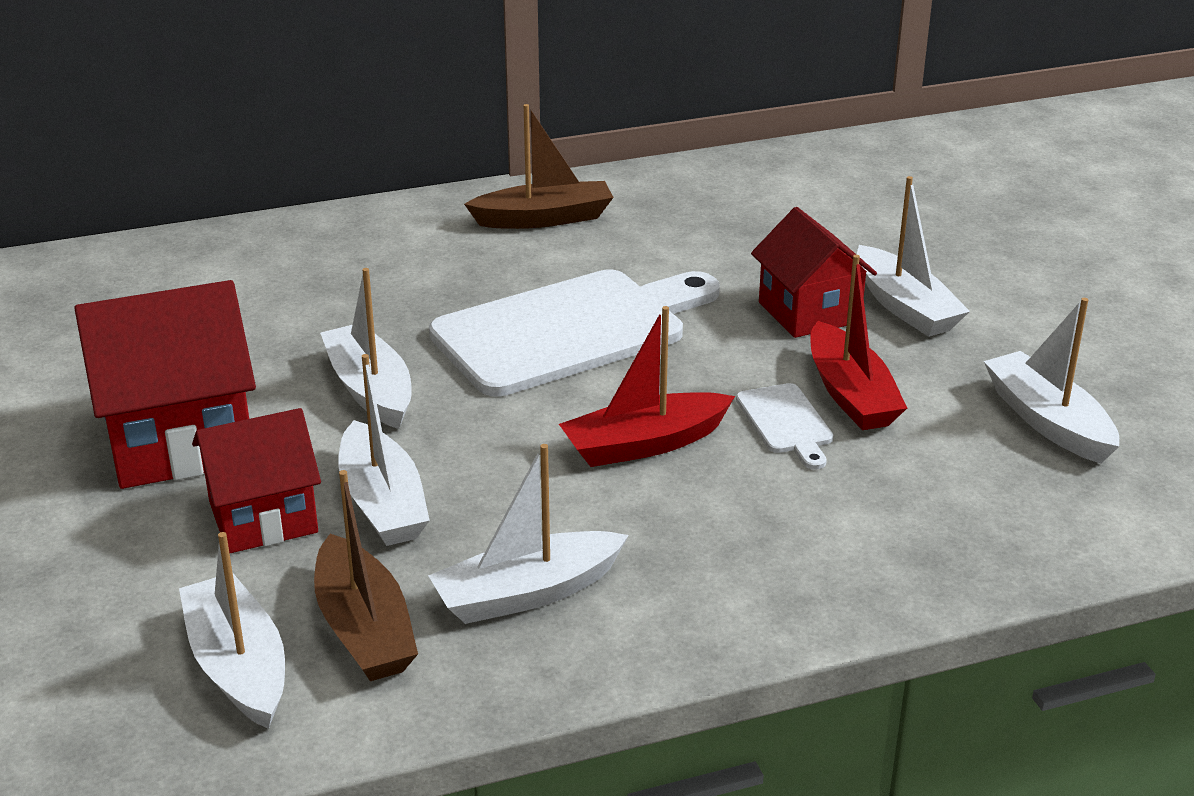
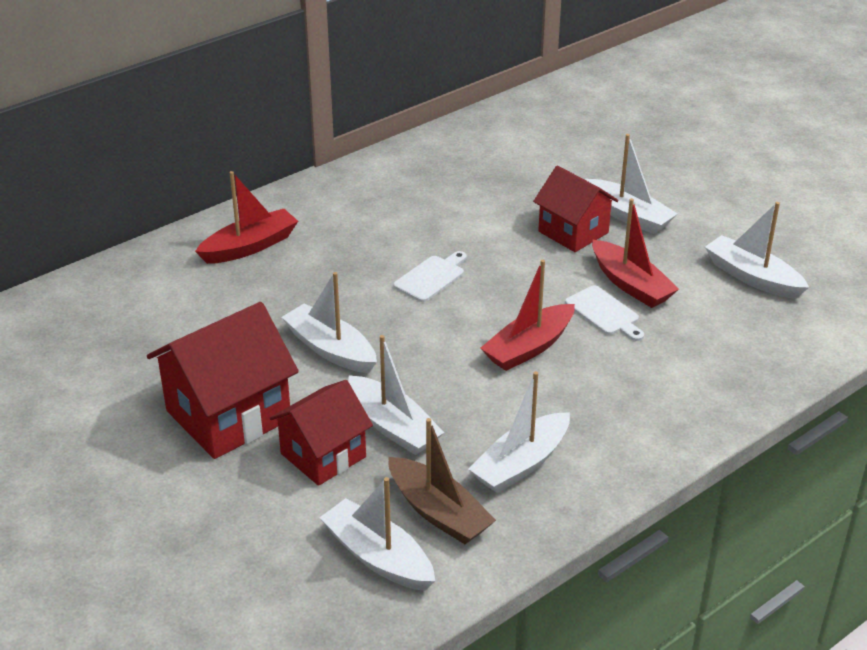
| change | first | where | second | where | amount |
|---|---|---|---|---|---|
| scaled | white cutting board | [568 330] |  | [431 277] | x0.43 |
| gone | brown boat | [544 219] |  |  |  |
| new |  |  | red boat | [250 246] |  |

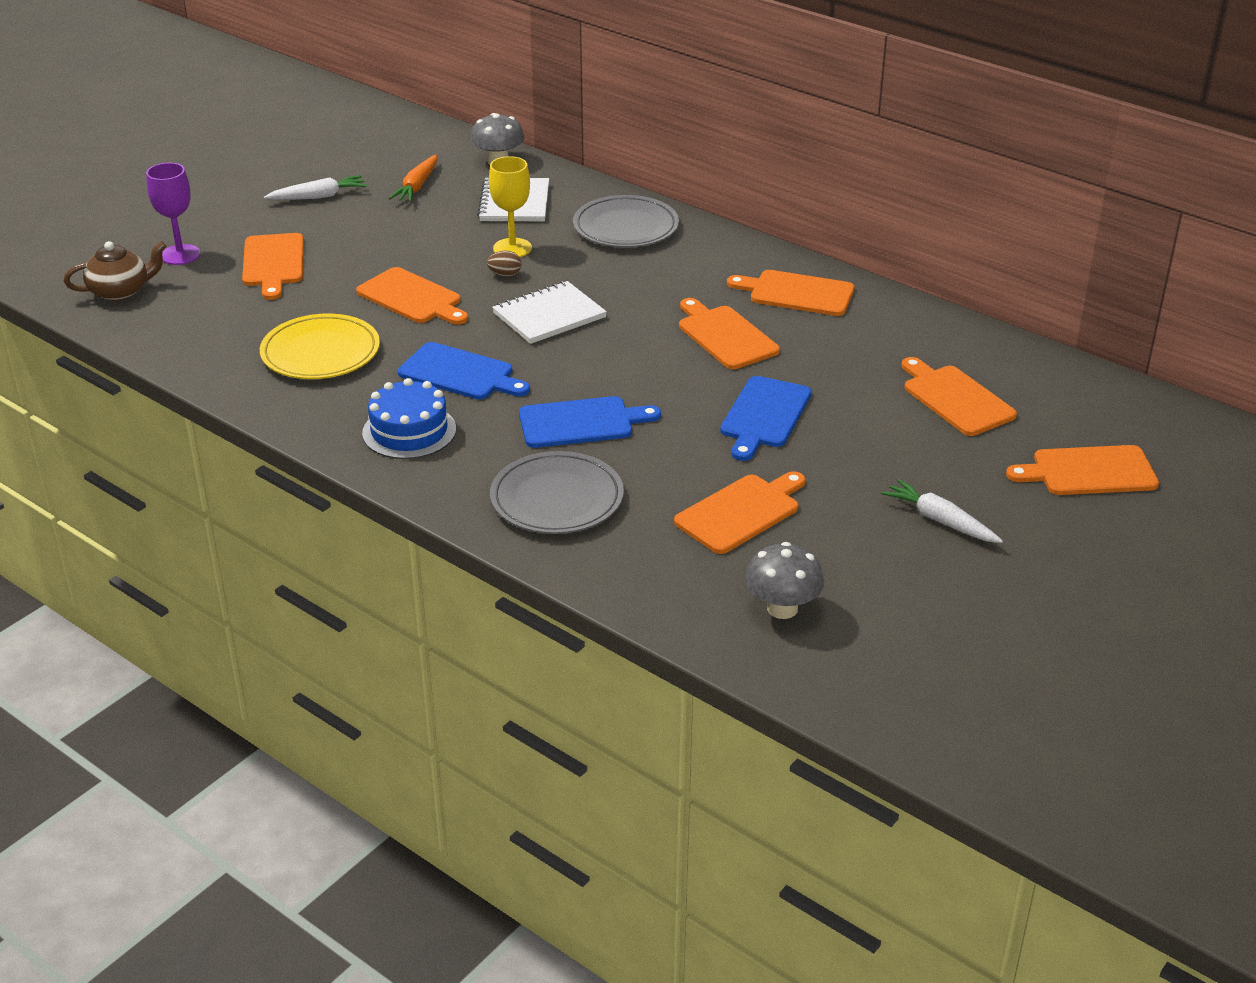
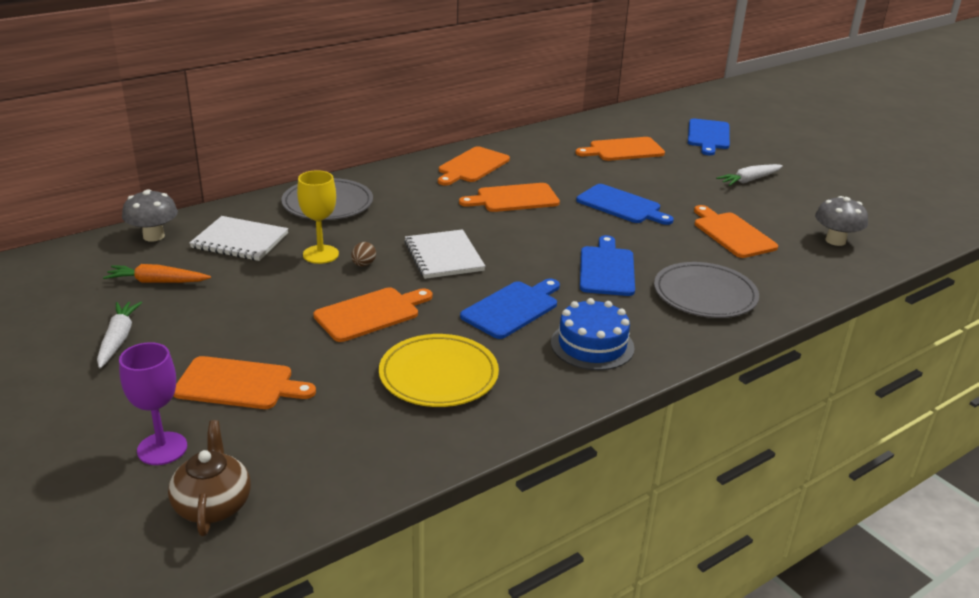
| change | first | where | second | where | amount |
|---|---|---|---|---|---|
| rotated | orange carrot | [417 186] |  | [157 282] | 150 degrees clockwise |
| repainted | orange cutting board | [1088 471] | blue cutting board | [708 136] |  |

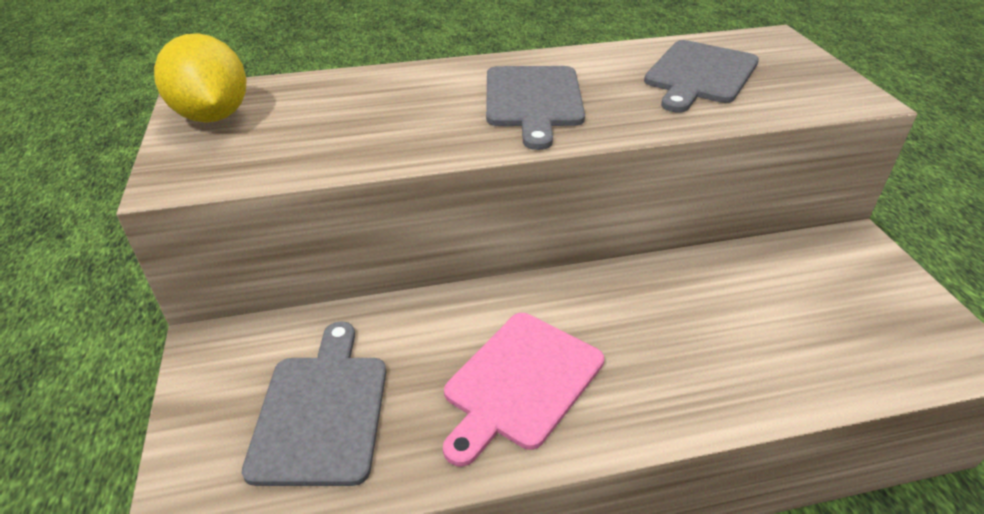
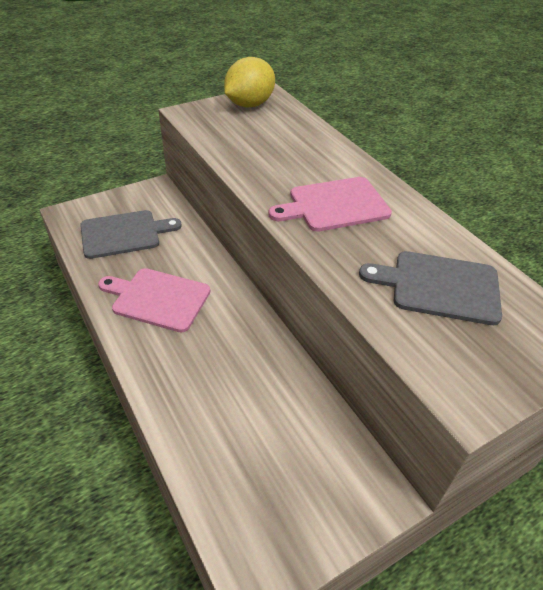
| change | first | where | second | where | amount |
|---|---|---|---|---|---|
| repainted | grey cutting board | [533 100] | pink cutting board | [334 205] |  |

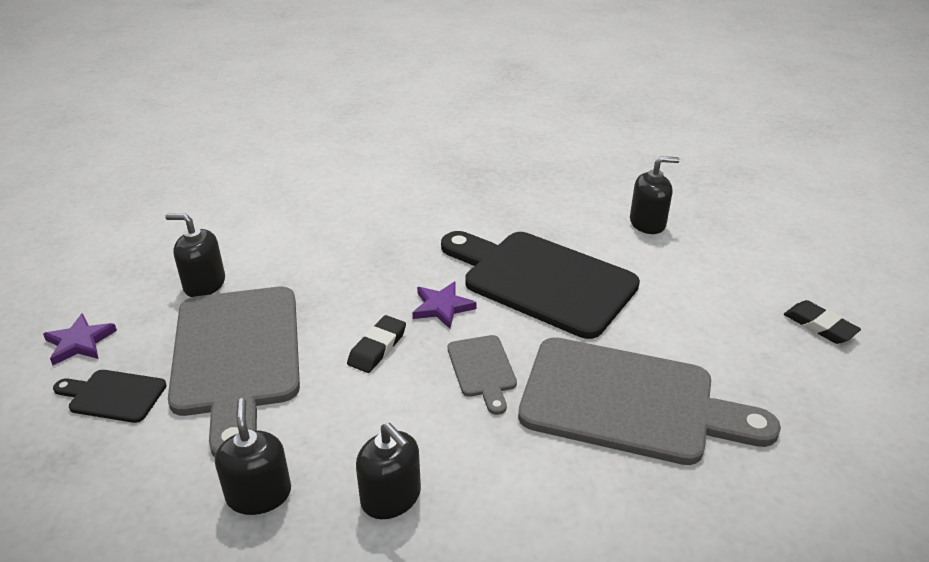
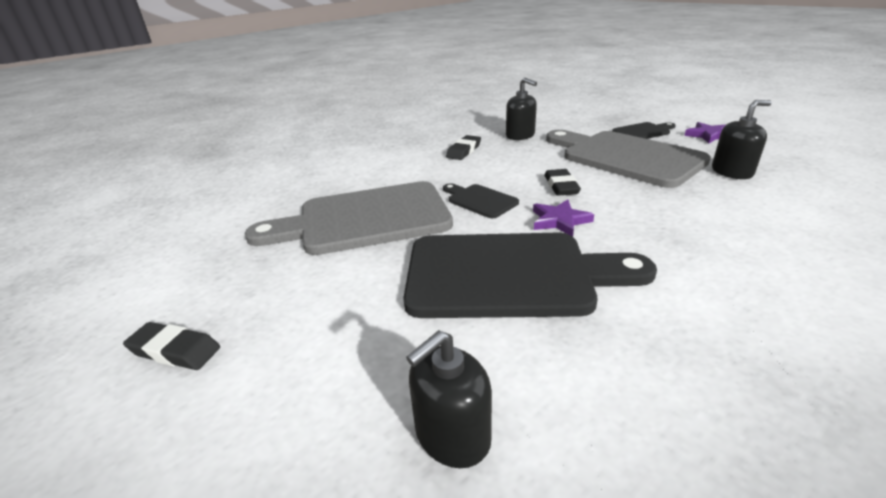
| change | first | where | second | where | amount |
|---|---|---|---|---|---|
| swapped | black soap dispenser | [391 497] | black eraser | [464 151] |  |
| repainted | grey cutting board | [482 369] | black cutting board | [480 200] |  |

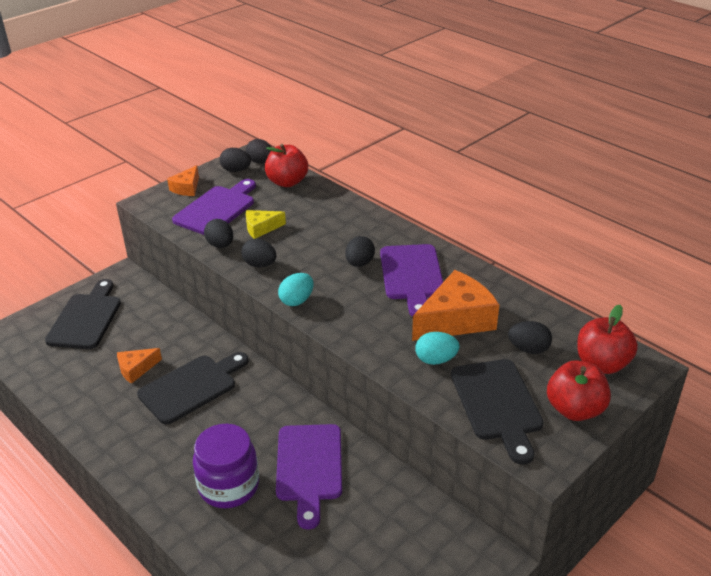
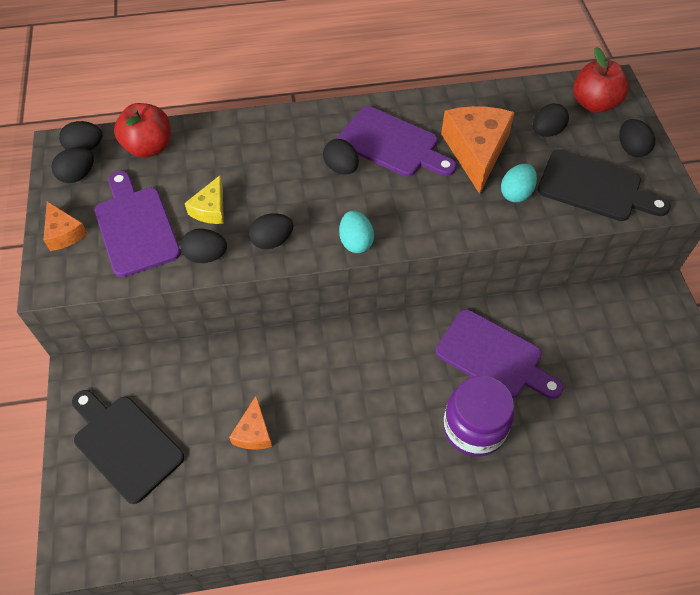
| change | first | where | second | where | amount |
|---|---|---|---|---|---|
| gone | black cutting board | [191 387] |  |  |  |
| swapped | red apple | [574 409] | black egg | [631 149] |  |

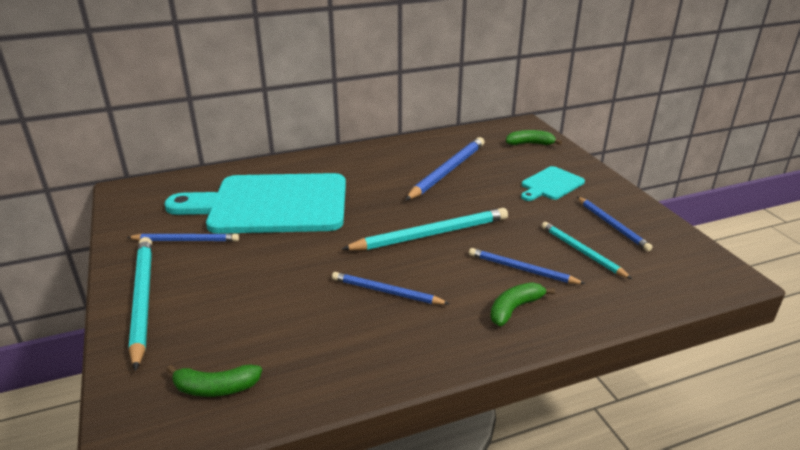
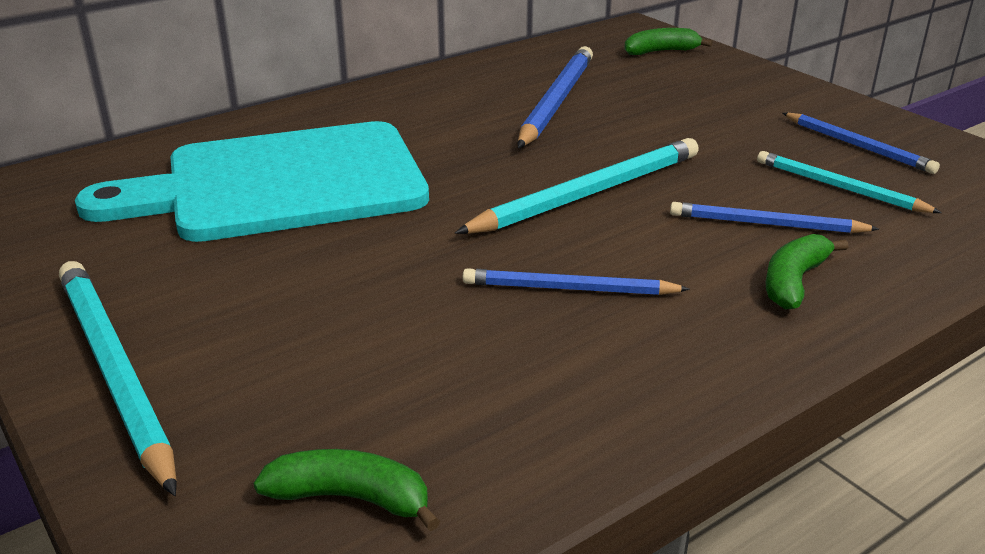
| change | first | where | second | where | amount |
|---|---|---|---|---|---|
| gone | blue pencil | [186 240] |  |  |  |
| rotated | green banana | [216 388] |  | [351 498] | 150 degrees counterclockwise |
| gone | turquoise cutting board | [550 184] |  |  |  |

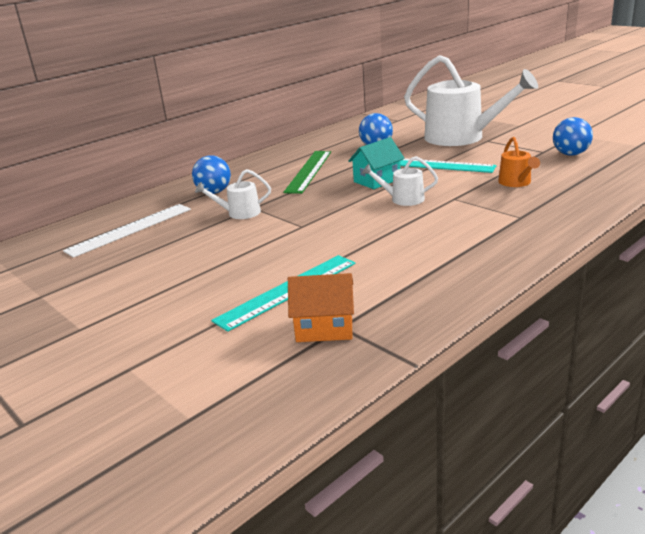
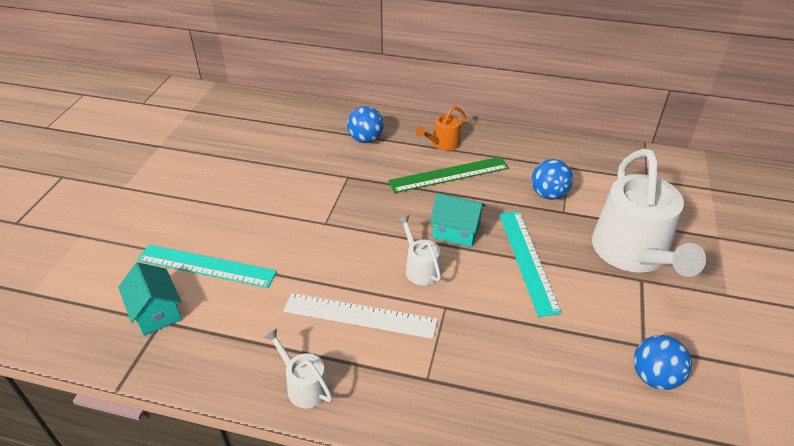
| change | first | where | second | where | amount |
|---|---|---|---|---|---|
| shifted | white ruler | [130 229] |  | [360 316] |  |
| shifted | white watering can | [240 213] |  | [304 385] |  |
| repainted | orange house | [324 328] | turquoise house | [156 312] |  |
| shifted | orange watering can | [516 182] |  | [443 143] |  |

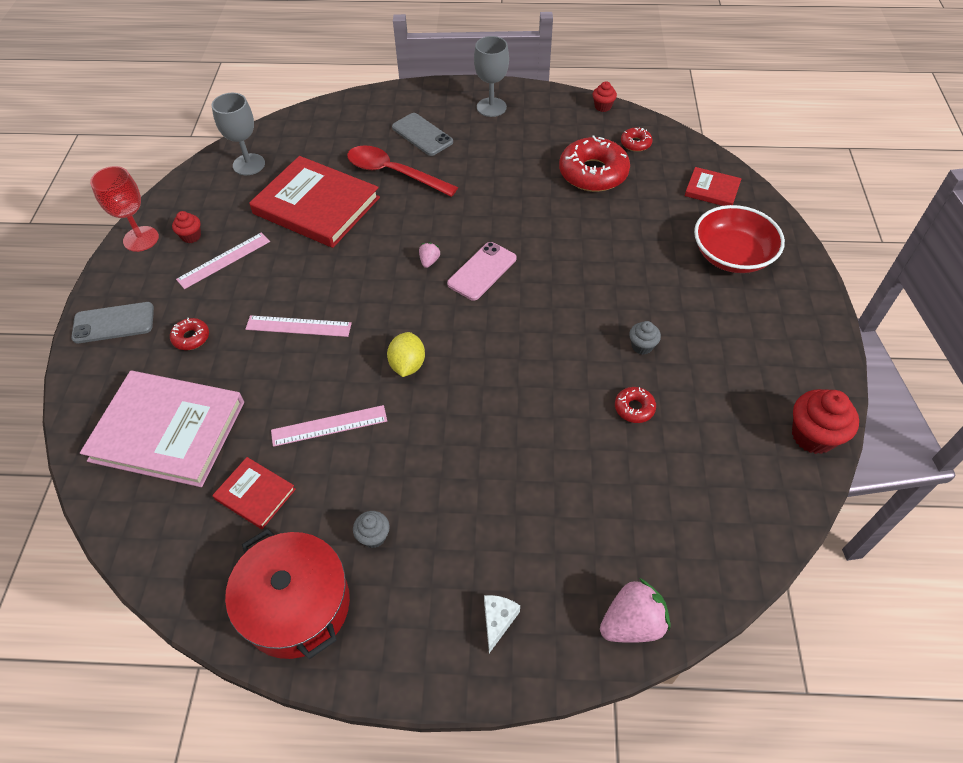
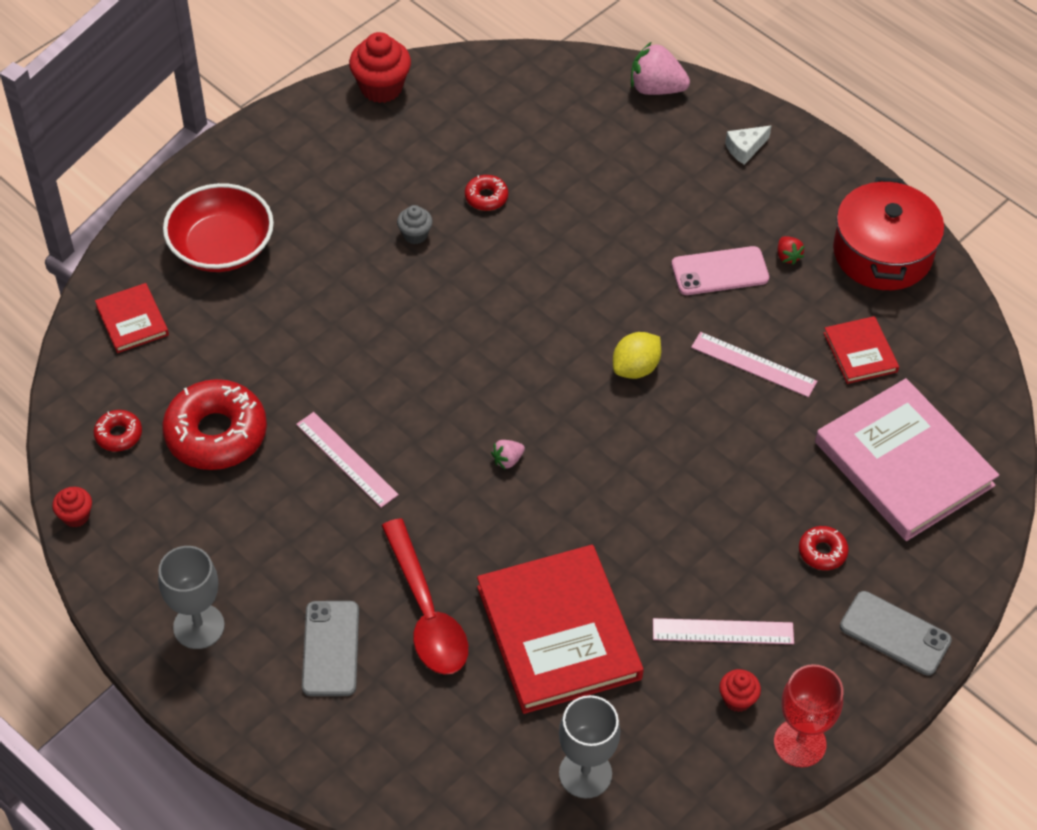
| change | first | where | second | where | amount |
|---|---|---|---|---|---|
| shifted | pink ruler | [298 326] |  | [347 459] |  |
| swapped | grey cupcake | [373 536] | red strawberry | [788 256] |  |
| shifted | pink phone | [482 271] |  | [720 271] |  |

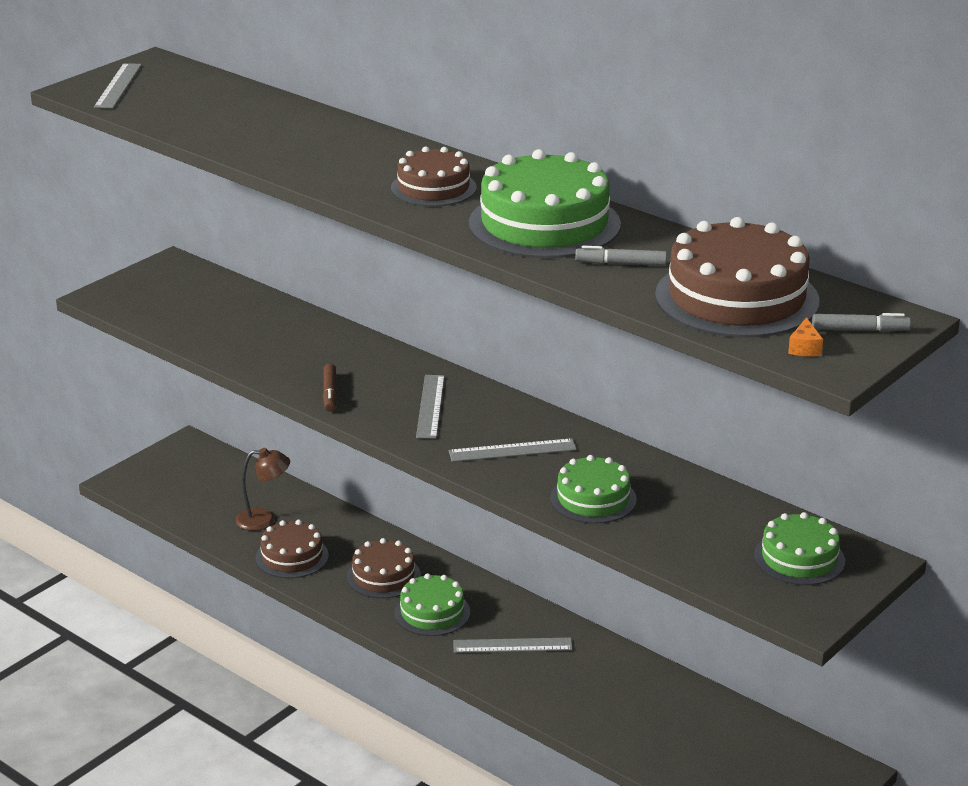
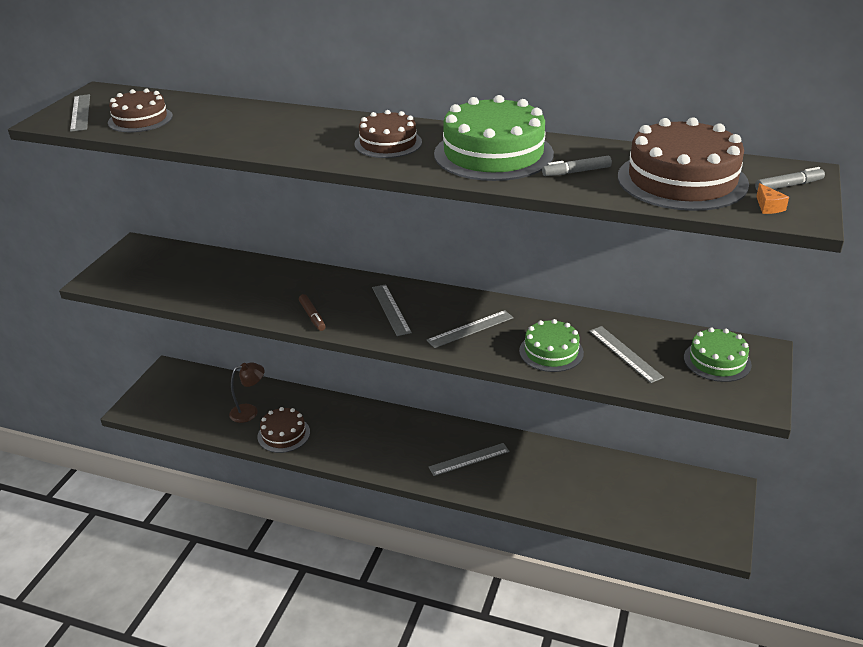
| change | first | where | second | where | amount |
|---|---|---|---|---|---|
| shifted | brown cake | [383 576] |  | [140 119] |  |
| gone | green cake | [432 612] |  |  |  |
| new |  |  | grey ruler | [625 353] |  |

